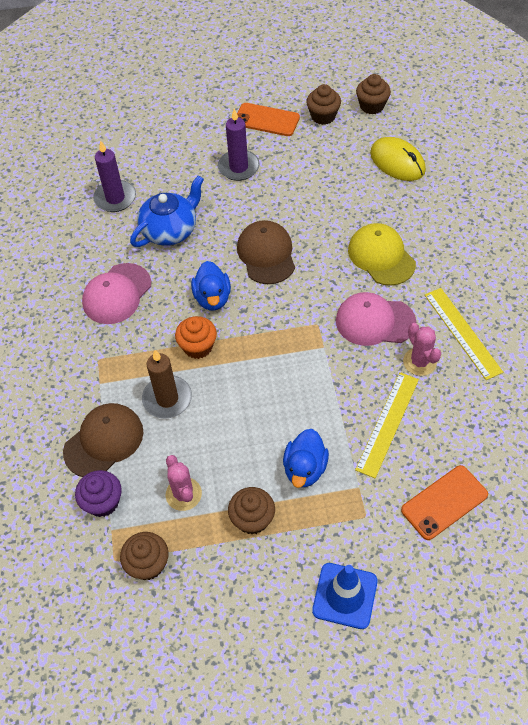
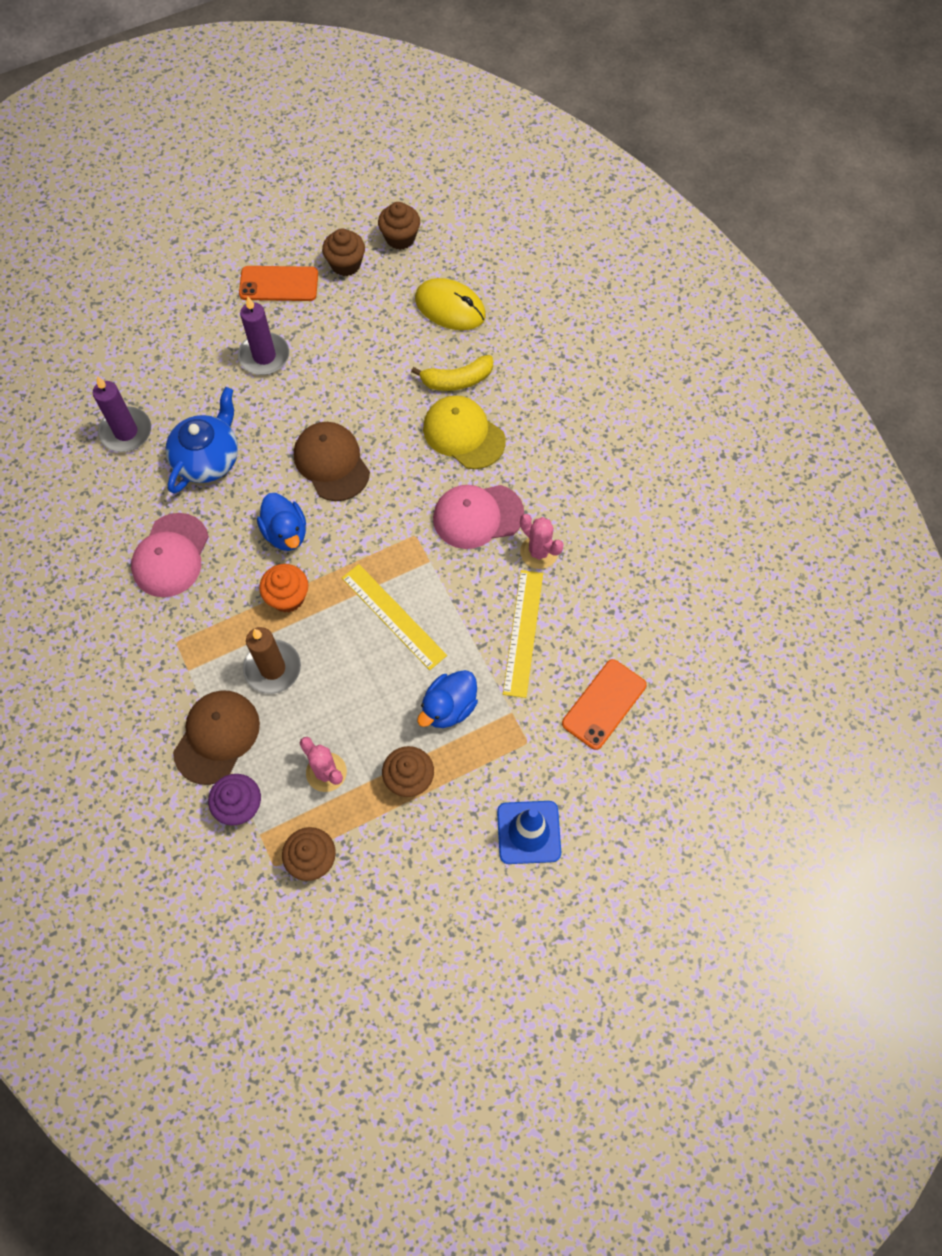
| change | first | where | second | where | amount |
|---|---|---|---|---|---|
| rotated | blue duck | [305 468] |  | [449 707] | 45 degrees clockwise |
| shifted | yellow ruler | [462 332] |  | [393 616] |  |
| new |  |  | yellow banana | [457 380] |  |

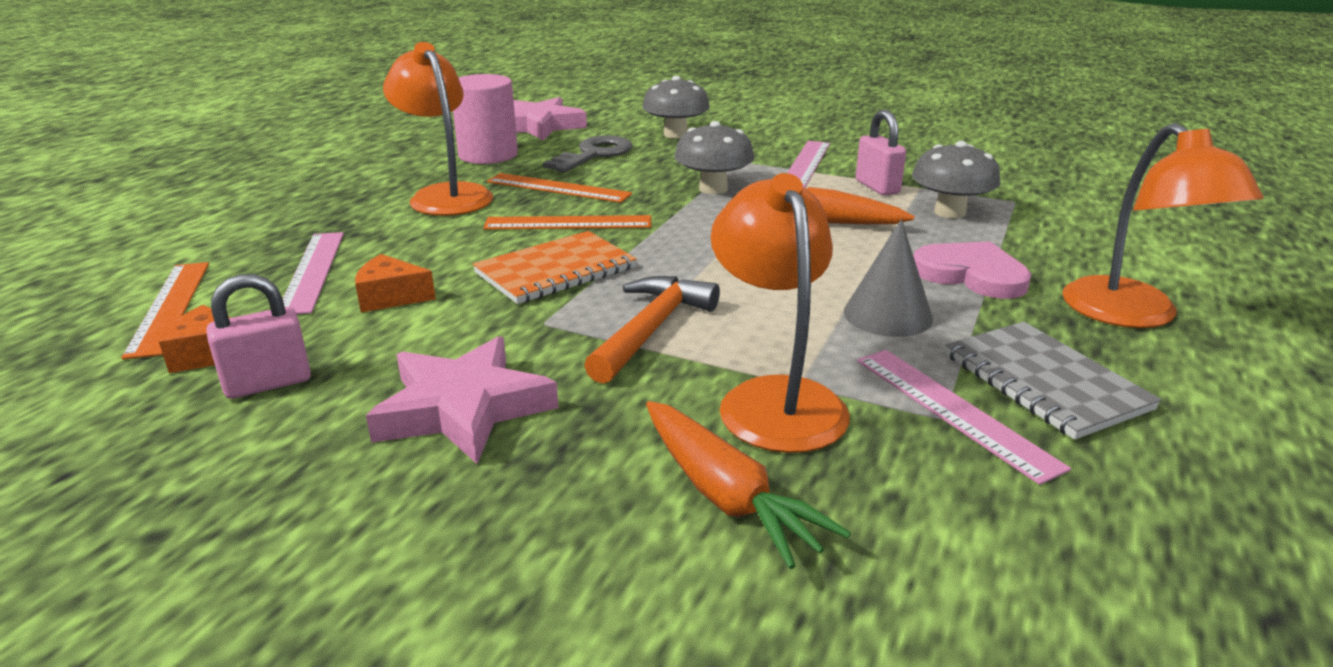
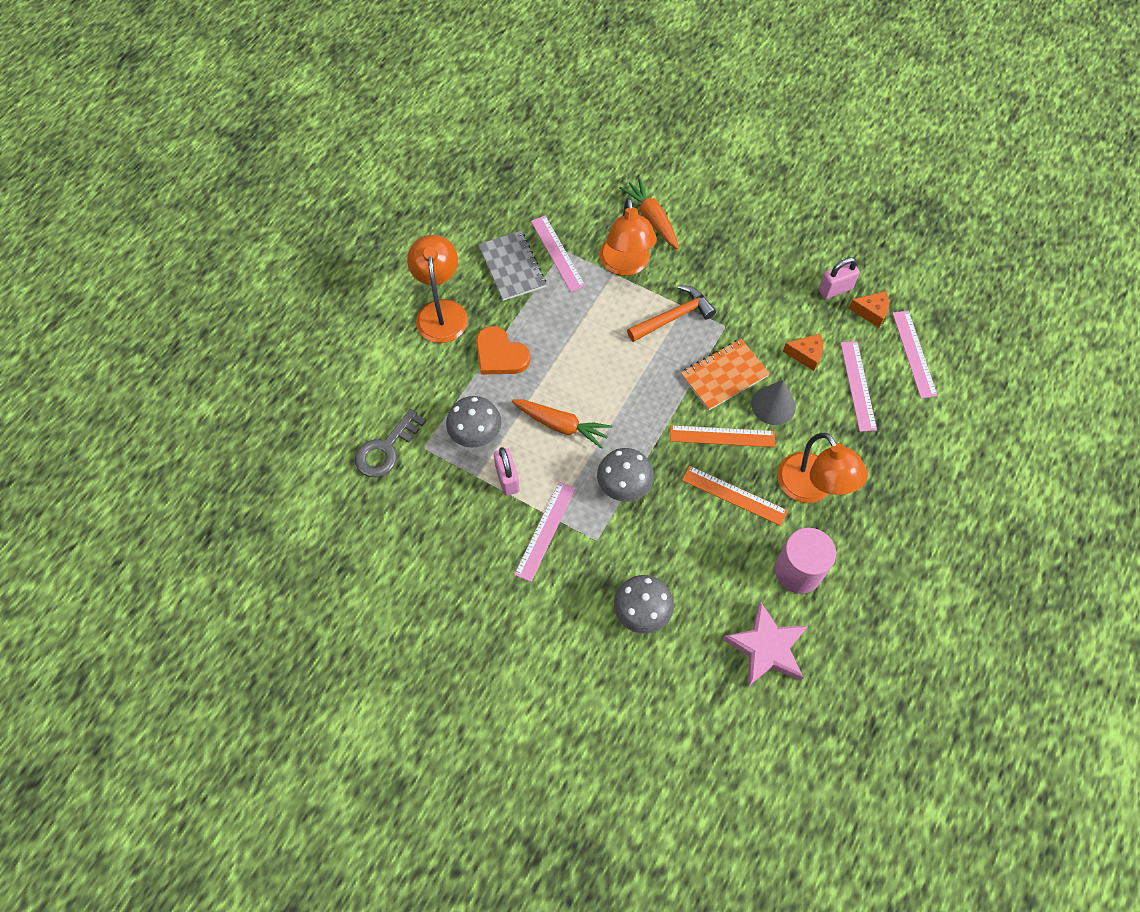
| change | first | where | second | where | amount |
|---|---|---|---|---|---|
| repainted | orange ruler | [170 307] | pink ruler | [914 353] |  |
| gone | pink star | [463 408] |  |  |  |
| shifted | grey key | [594 154] |  | [386 449] |  |
| rotated | orange hammer | [651 329] |  | [673 317] | 150 degrees counterclockwise |
| shifted | grey cone | [887 315] |  | [773 405] |  |
| repainted | pink heart | [971 274] | orange heart | [500 354] |  |

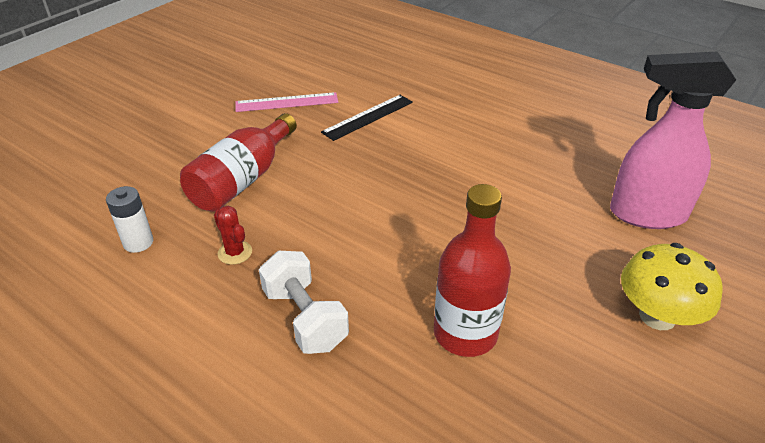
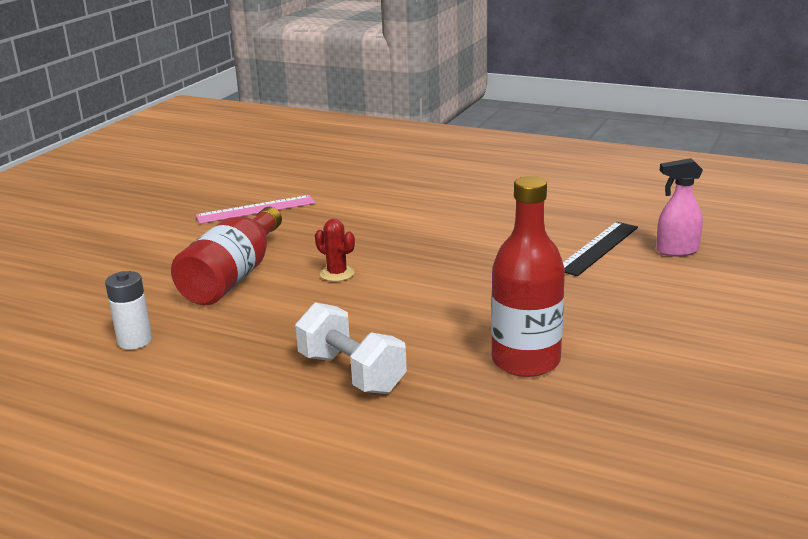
| change | first | where | second | where | amount |
|---|---|---|---|---|---|
| shifted | red cactus | [235 252] |  | [337 274] |  |
| shifted | black ruler | [368 117] |  | [597 248] |  |
| scaled | pink spray bottle | [646 214] |  | [676 251] | x0.53 |
| gone | yellow mushroom | [657 316] |  |  |  |

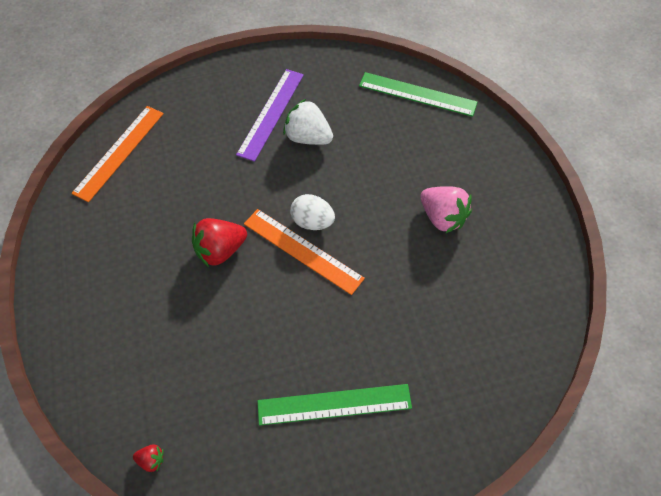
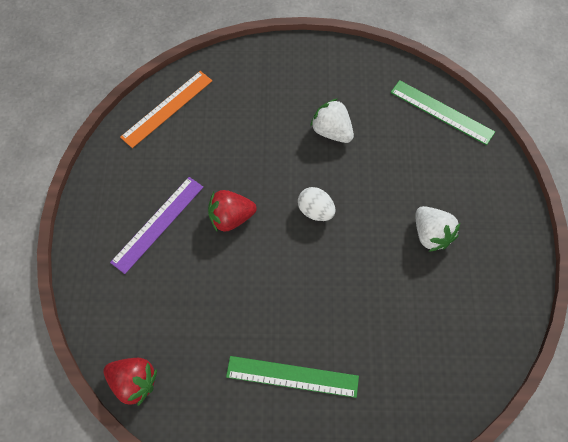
| change | first | where | second | where | amount |
|---|---|---|---|---|---|
| scaled | red strawberry | [151 460] |  | [134 382] | x2.10 |
| shifted | purple ruler | [271 113] |  | [158 224] |  |
| gone | orange ruler | [302 250] |  |  |  |
| repainted | pink strawberry | [442 217] | white strawberry | [431 234] |  |

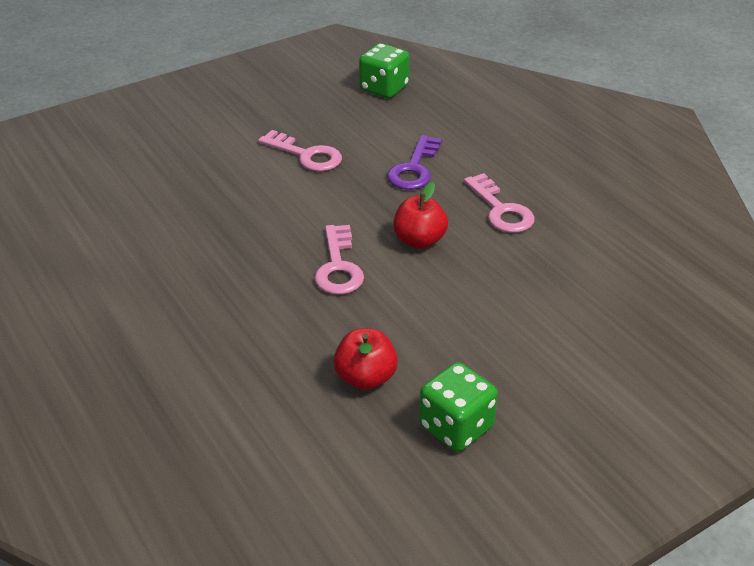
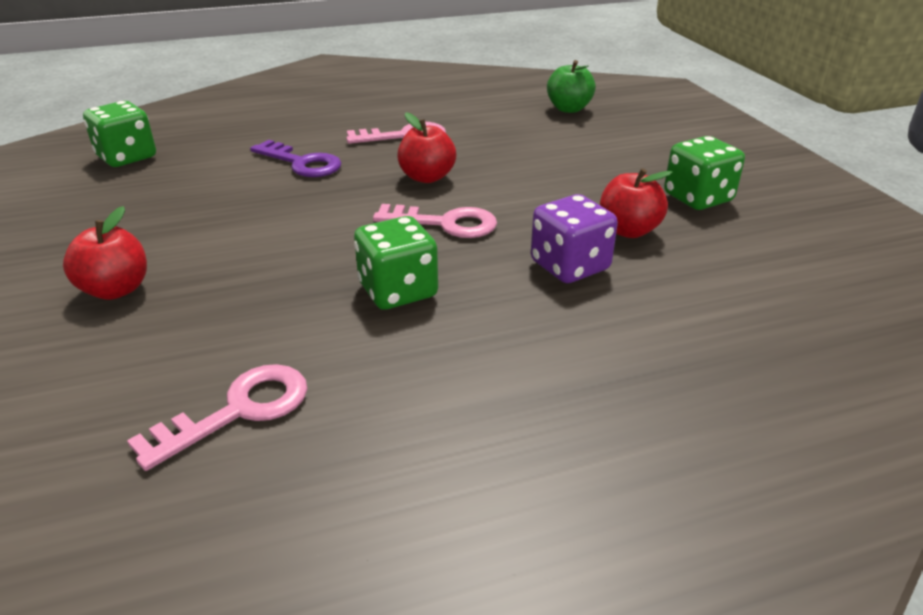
| change | first | where | second | where | amount |
|---|---|---|---|---|---|
| shifted | pink key | [306 155] |  | [238 411] |  |
| new |  |  | red apple | [116 290] |  |
| new |  |  | green dice | [398 291] |  |
| new |  |  | purple dice | [569 266] |  |
| new |  |  | green apple | [569 109] |  |

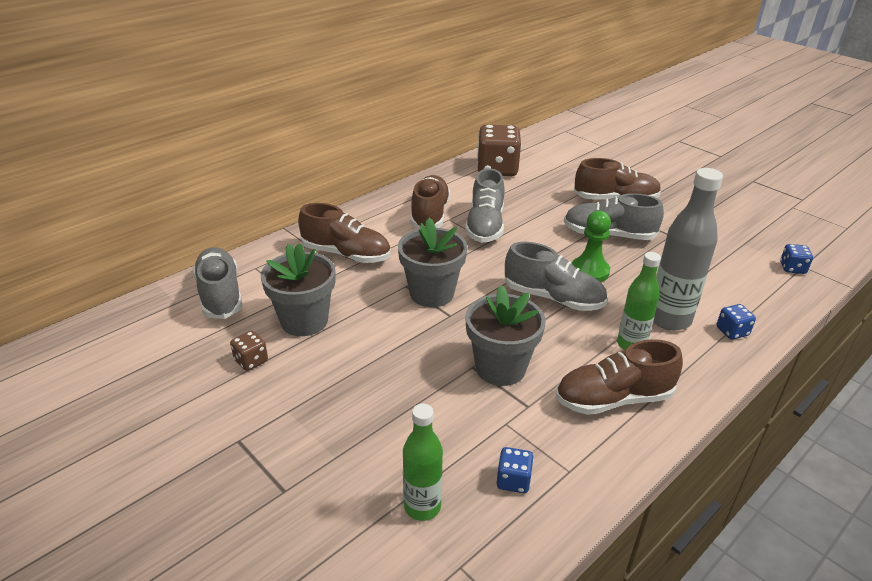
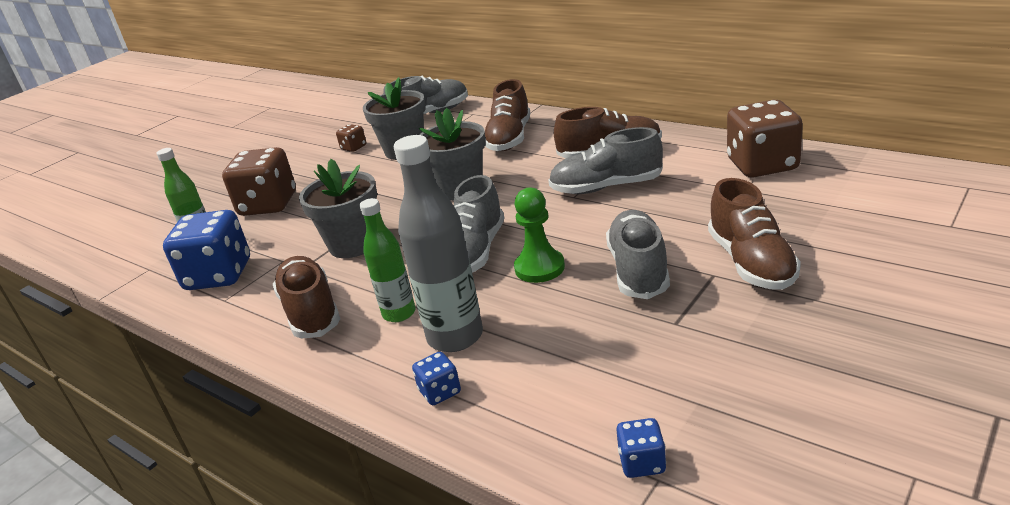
| change | first | where | second | where | amount |
|---|---|---|---|---|---|
| scaled | blue dice | [513 480] |  | [219 275] | x2.20 |
| new |  |  | brown dice | [268 205] |  |

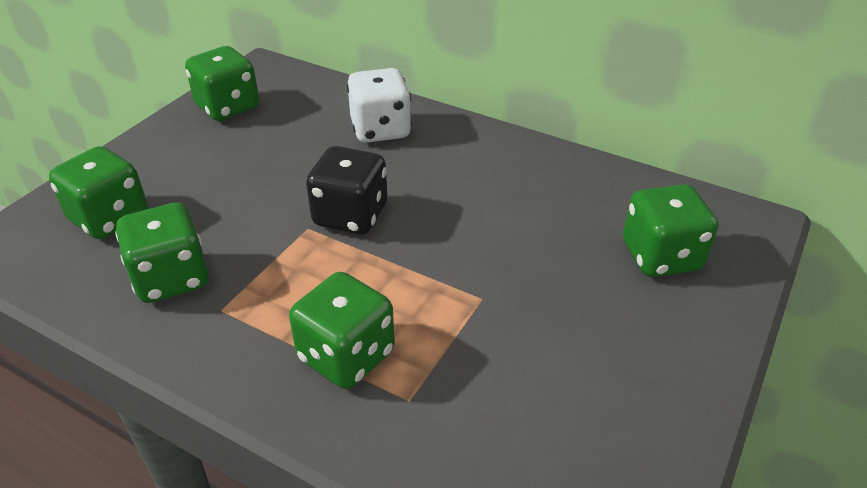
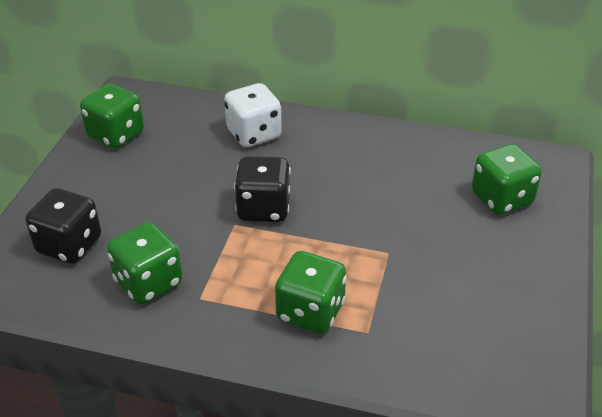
| change | first | where | second | where | amount |
|---|---|---|---|---|---|
| repainted | green dice | [109 218] | black dice | [69 245] |  |

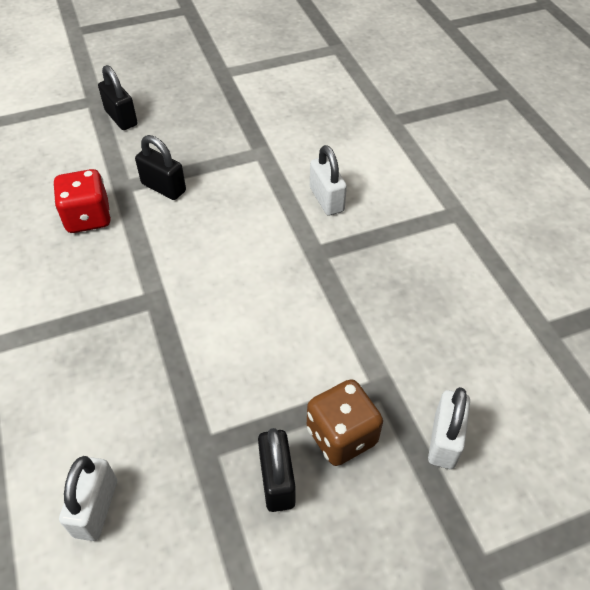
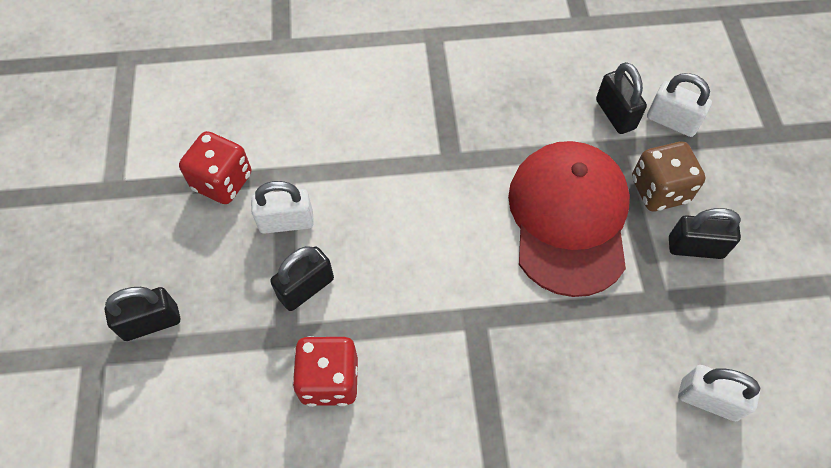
| change | first | where | second | where | amount |
|---|---|---|---|---|---|
| shifted | white padlock | [326 199] |  | [286 222] |  |
| new |  |  | red dice | [222 182] |  |
| new |  |  | red cap | [568 218] |  |
| new |  |  | black padlock | [615 114] |  |

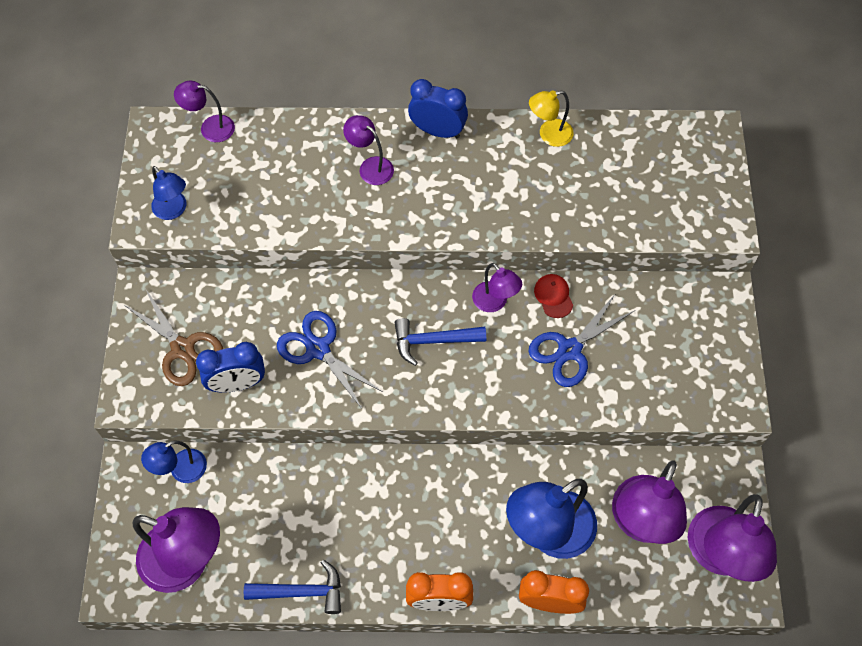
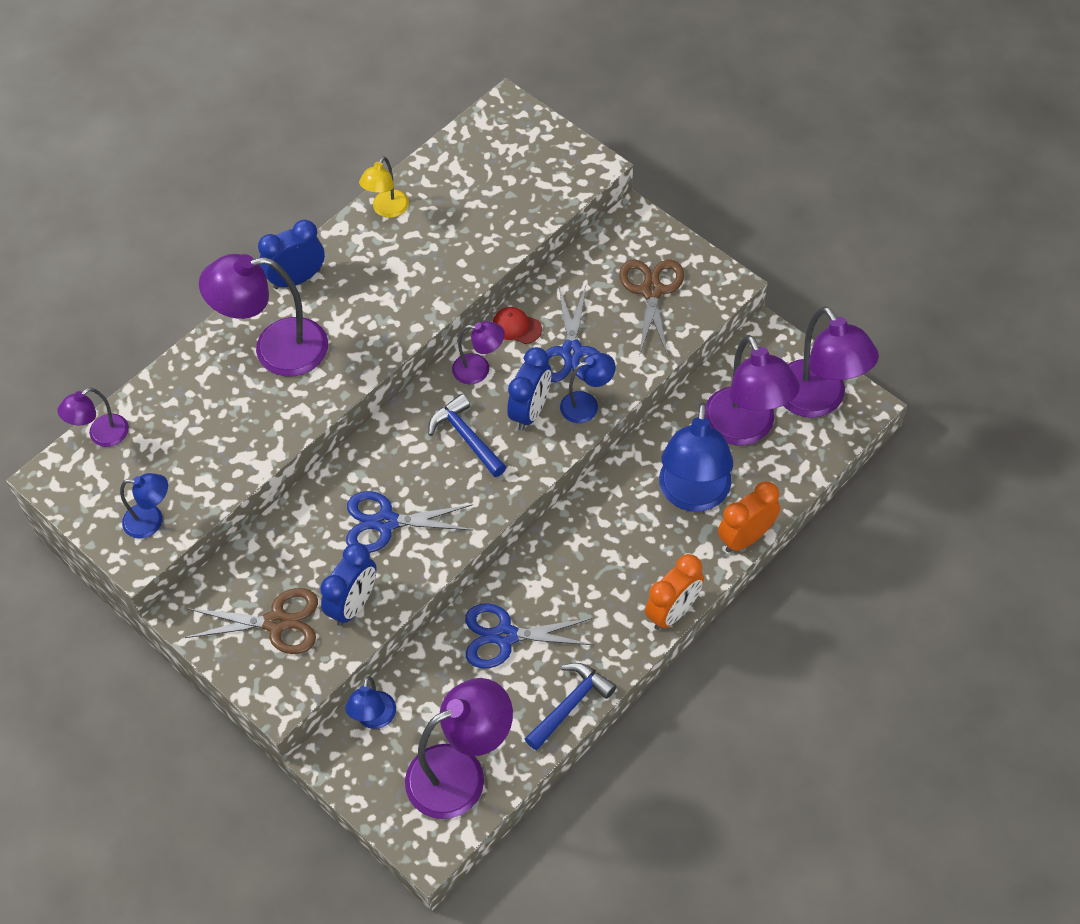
| change | first | where | second | where | amount |
|---|---|---|---|---|---|
| scaled | purple lamp | [370 166] |  | [275 349] | x1.90 |
| rotated | blue hammer | [433 341] |  | [466 437] | 105 degrees clockwise |
| new |  |  | blue scissors | [505 636] |  |
| new |  |  | blue clock | [530 411] |  |
| new |  |  | blue lamp | [587 404] |  |
| new |  |  | brown scissors | [651 291] |  |

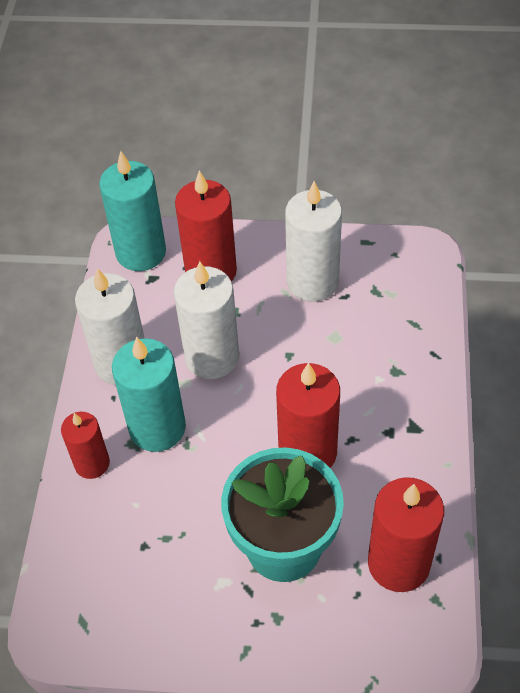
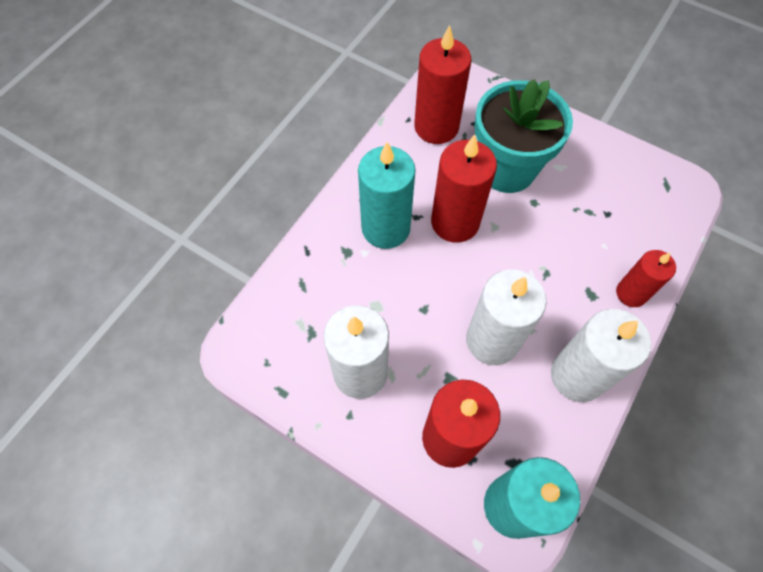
| change | first | where | second | where | amount |
|---|---|---|---|---|---|
| shifted | turquoise candle | [157 428] |  | [386 228] |  |

